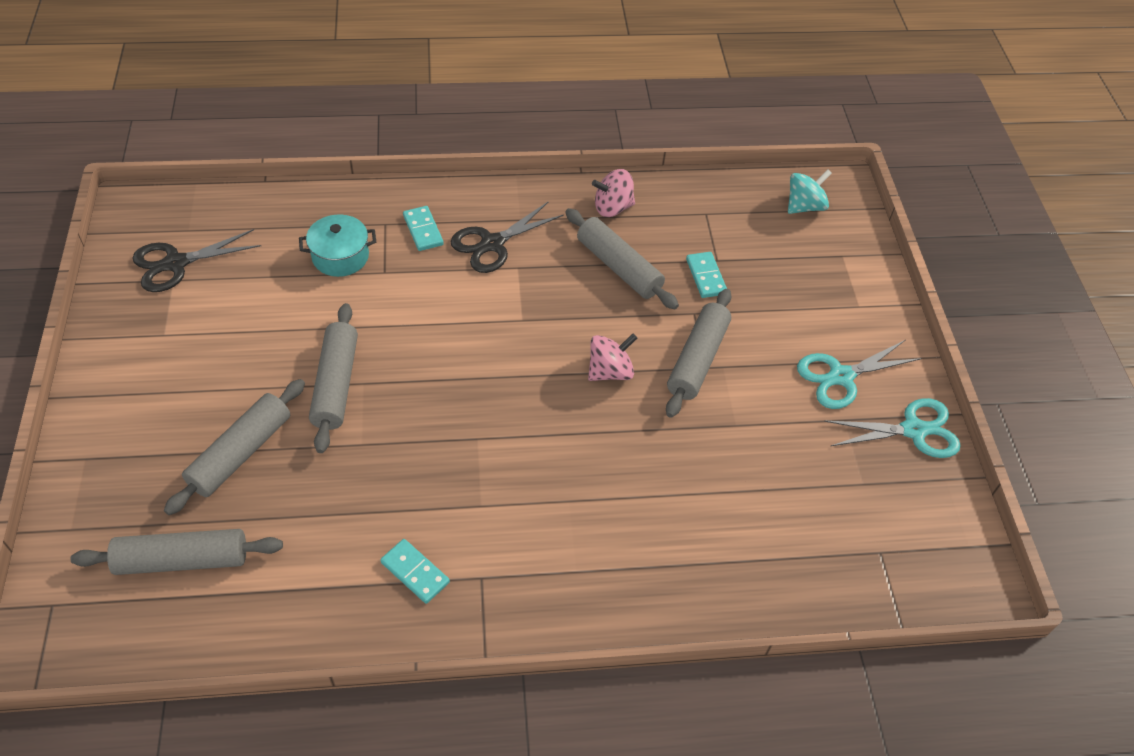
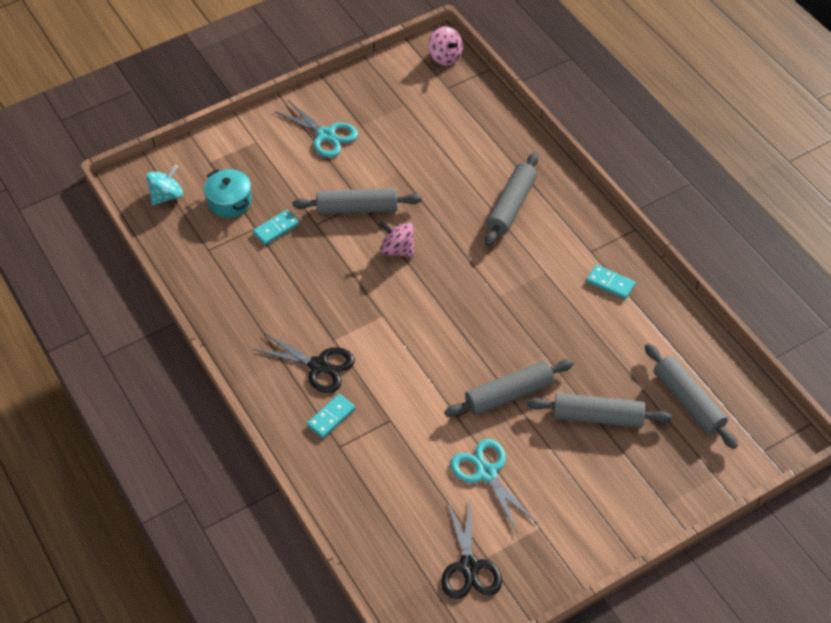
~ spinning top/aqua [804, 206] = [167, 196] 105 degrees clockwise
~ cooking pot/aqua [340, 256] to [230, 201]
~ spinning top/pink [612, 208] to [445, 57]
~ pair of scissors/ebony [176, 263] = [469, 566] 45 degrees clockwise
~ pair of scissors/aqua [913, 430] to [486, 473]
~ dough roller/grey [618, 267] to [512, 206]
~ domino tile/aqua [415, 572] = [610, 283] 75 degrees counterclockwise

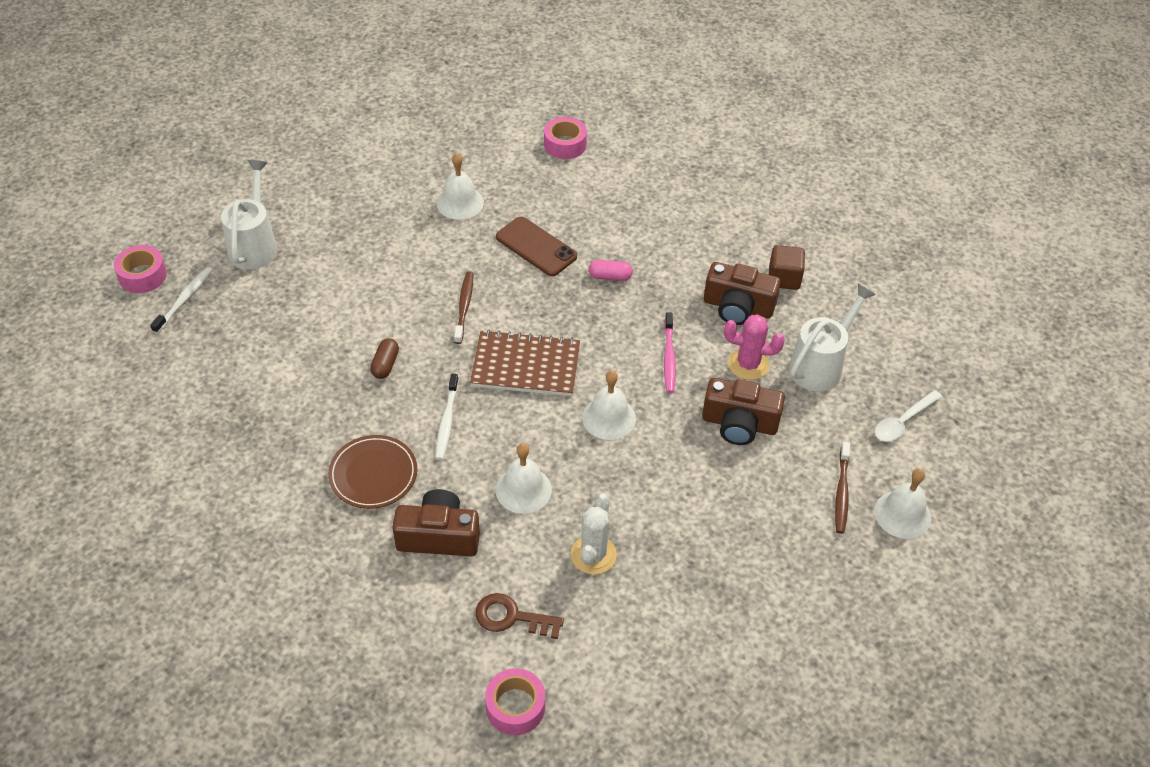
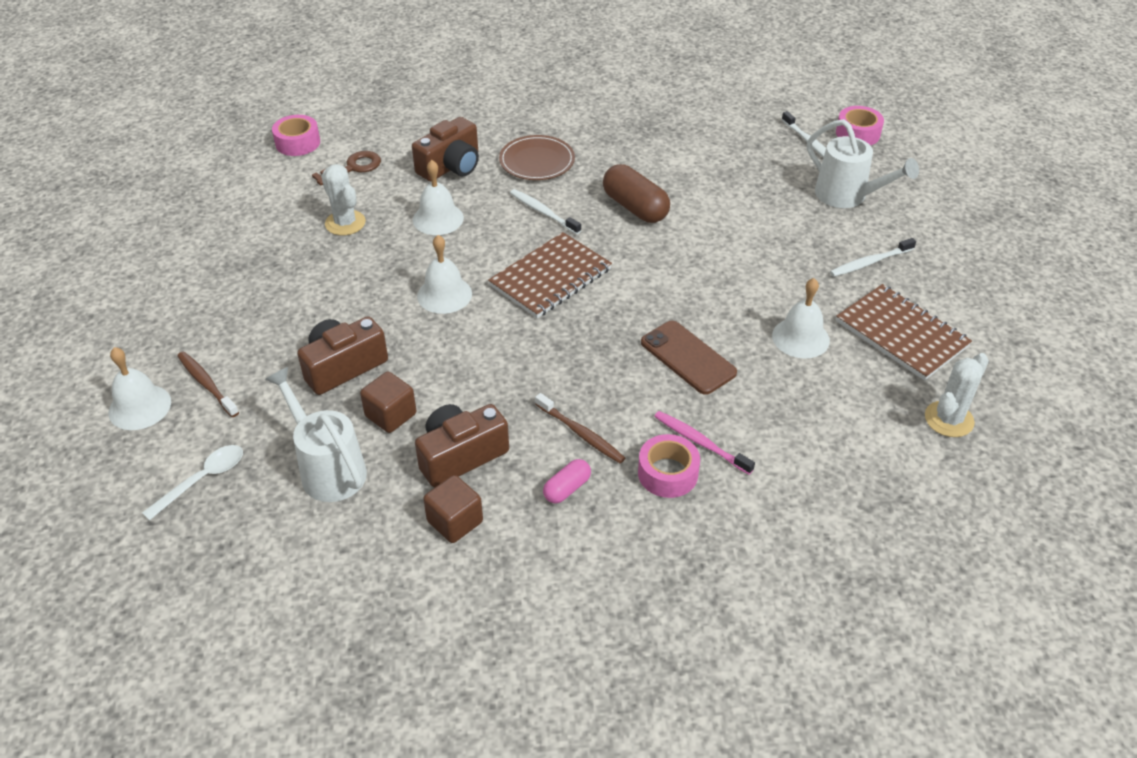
~ teaspoon/pure white [902, 422] = [202, 480] 45 degrees clockwise
~ watering pot/pure white [821, 364] = [328, 468] 150 degrees clockwise
~ prickly plant/pink [748, 364] to cube/dark brown [391, 415]
~ toothbrush/dark brown [464, 307] to [581, 434]
~ capsule/pink [610, 276] to [567, 488]
~ capsule/dark brown [385, 365] = [635, 207] x1.83
~ tape/pink [565, 144] to [667, 473]
~ smartphone/dark brown [536, 247] = [688, 358] 60 degrees clockwise
~ toothbrush/pink [669, 357] to [700, 442]
+ toothbrush/pure white [870, 262]
+ notepad/dark brown [901, 334]
+ prickly plant/pure white [949, 419]

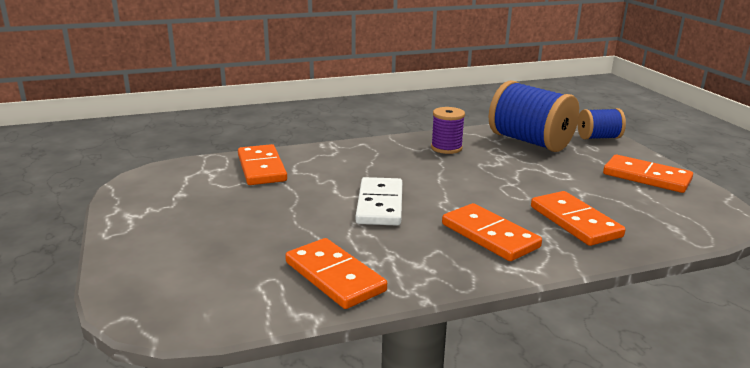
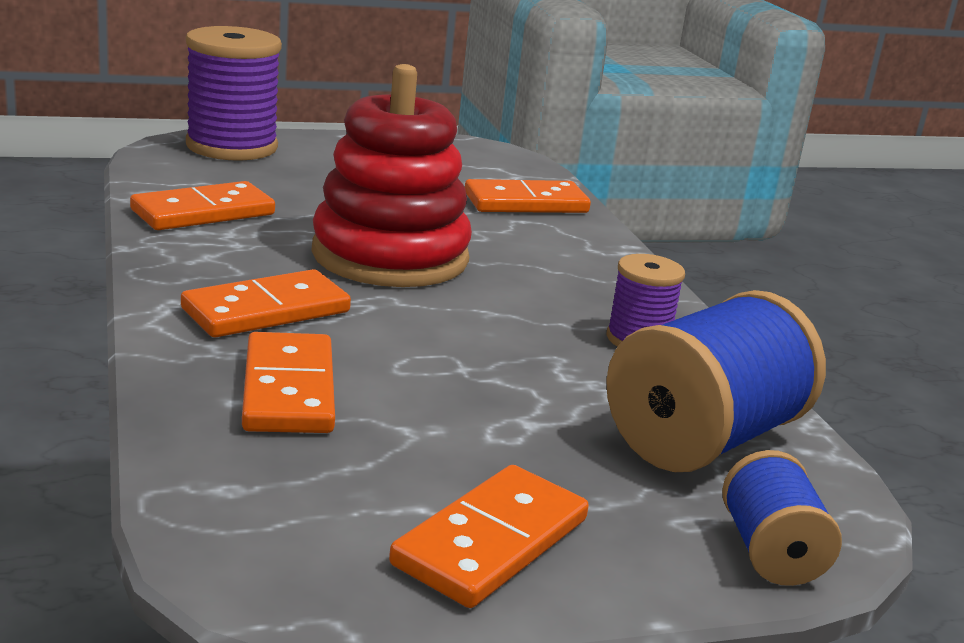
+ bobbin/royal purple [232, 147]
~ domino tile/bright orange [575, 221] = [289, 389] 75 degrees counterclockwise
~ domino tile/pure white [380, 205] to stacking rings/scarlet [390, 256]

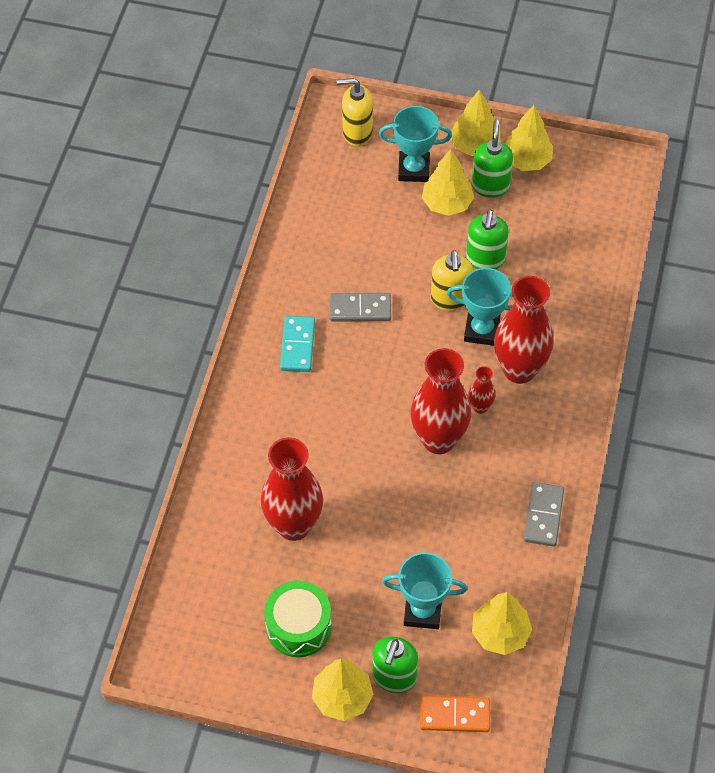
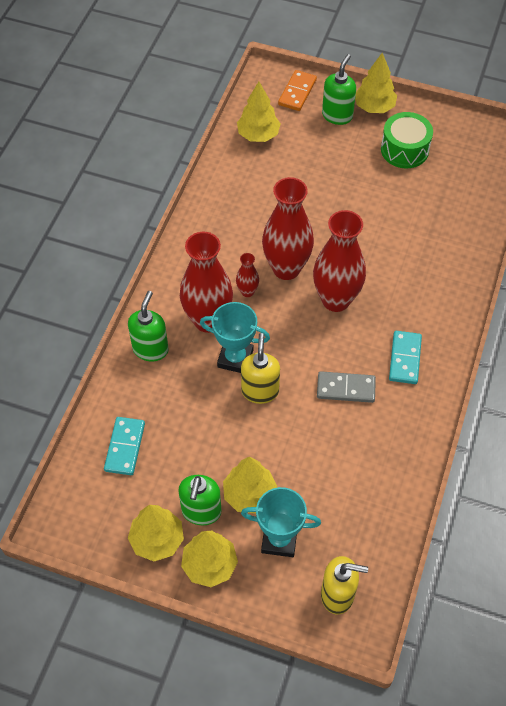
+ domino tile/aqua [124, 447]
~ soap pump/green [485, 259] to [150, 349]
~ domino tile/bright orange [454, 715] = [297, 92] 75 degrees counterclockwise
~ tall vase/scarlet [294, 525] to [336, 300]
- prize cup/aqua [422, 611]
- domino tile/grey [543, 516]

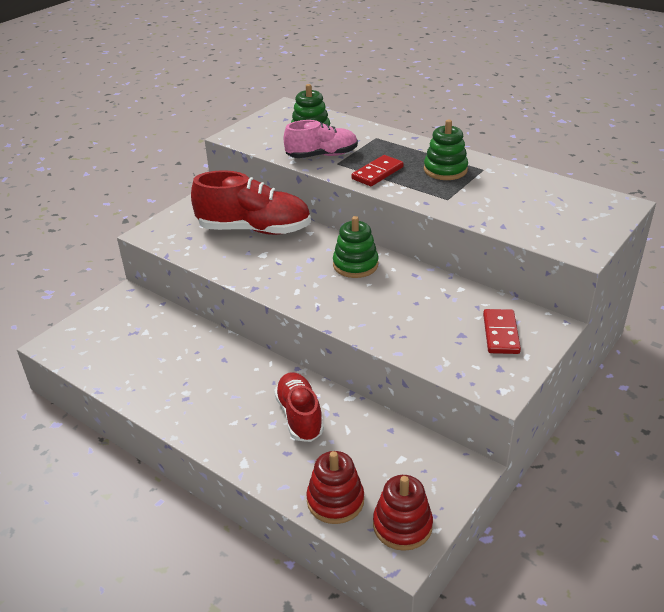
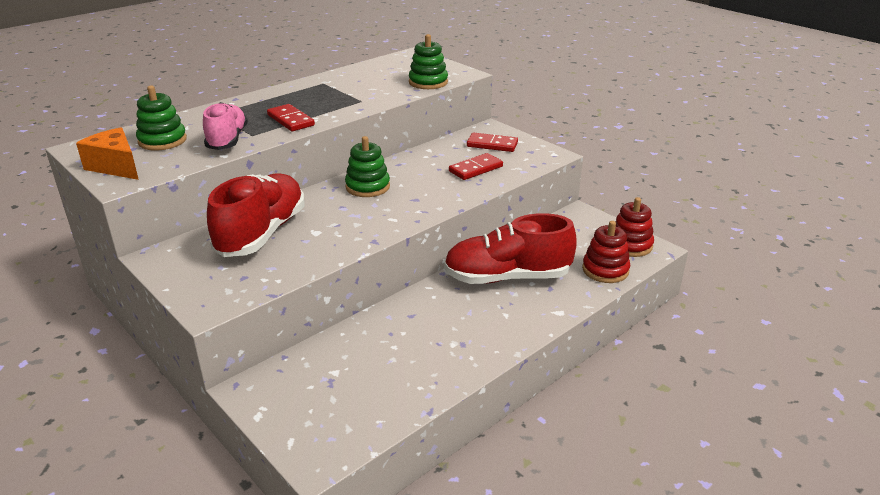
+ cheese wedge/bright orange [116, 166]
~ stacking rings/green [445, 170] to [428, 82]
~ sneaker/scarlet [299, 416] = [507, 277] x1.55
+ domino tile/scarlet [476, 169]

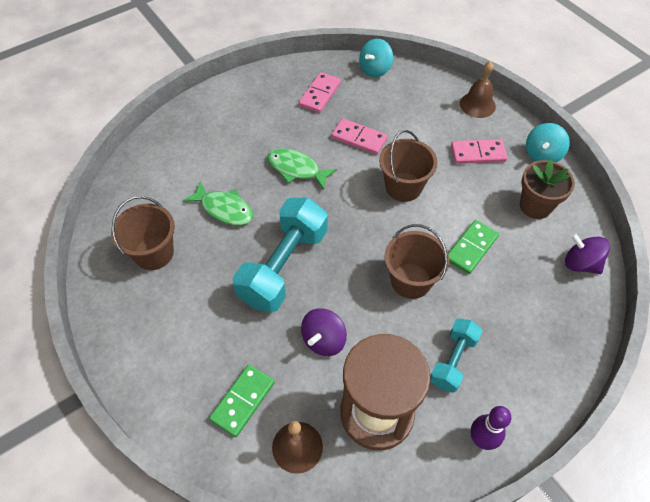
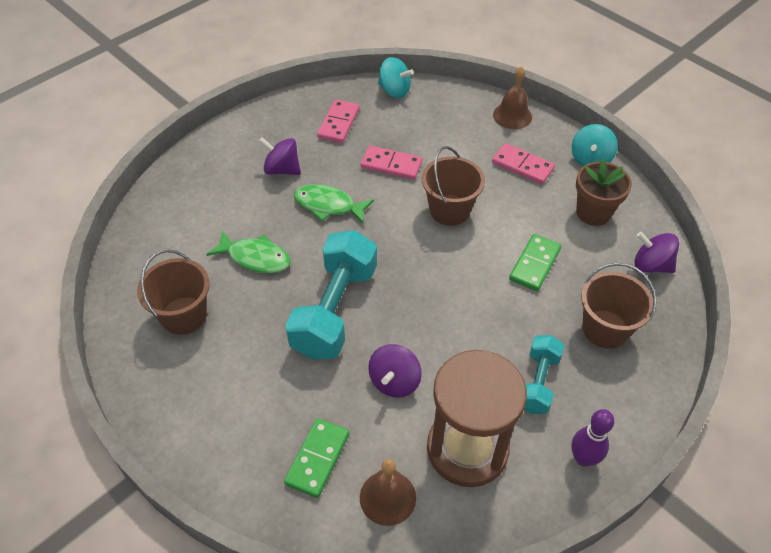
+ spinning top/royal purple [282, 169]
~ spinning top/aqua [375, 69] = [394, 91] 90 degrees counterclockwise
~ domino tile/pink [478, 153] = [522, 166] 45 degrees clockwise
~ pail/dark brown [411, 281] to [605, 329]

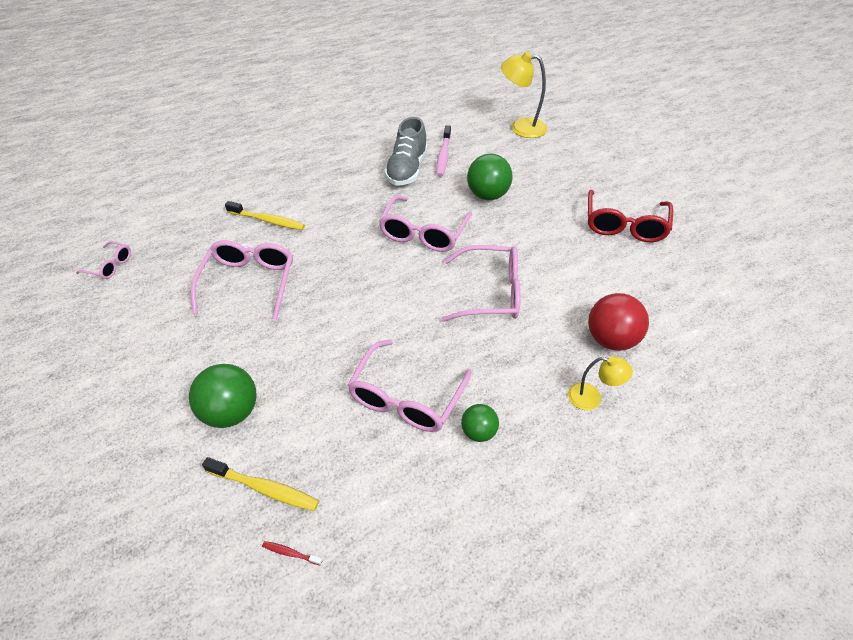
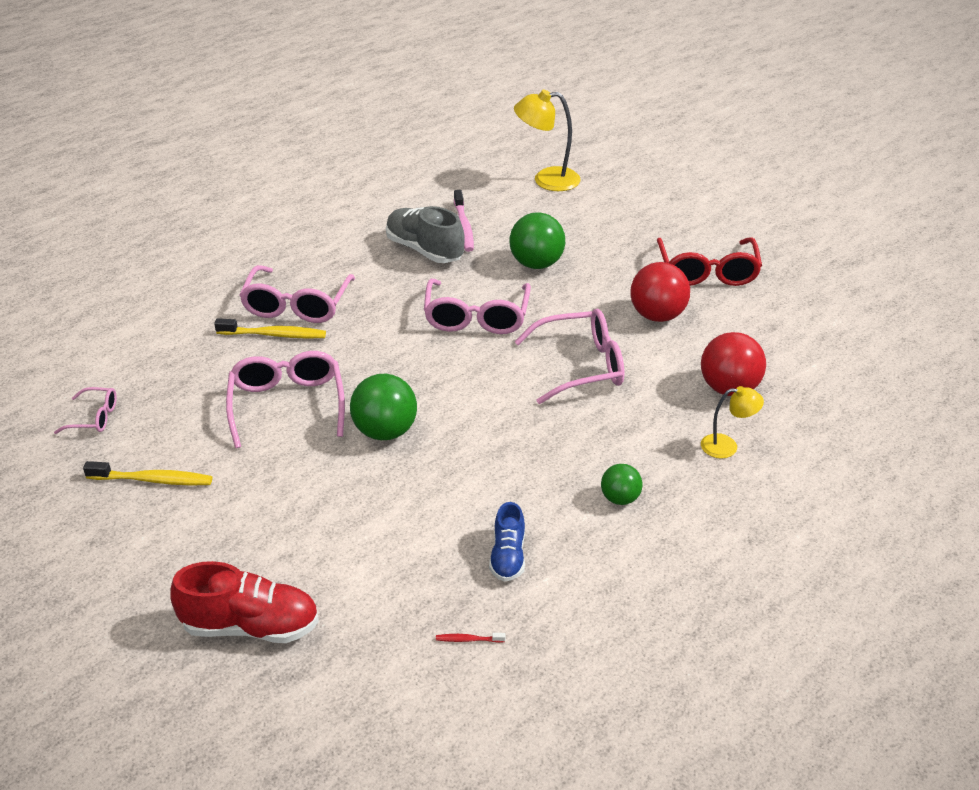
~ toothbrush/yellow [264, 488] to [152, 480]
+ sneaker/scarlet [251, 626]
~ eyeglasses/pink [406, 398] to [297, 306]
~ ball/green [231, 411] to [385, 431]
~ sneaker/grey [407, 170] = [424, 250] 135 degrees clockwise
+ sneaker/blue [508, 557]
+ ball/scarlet [657, 315]

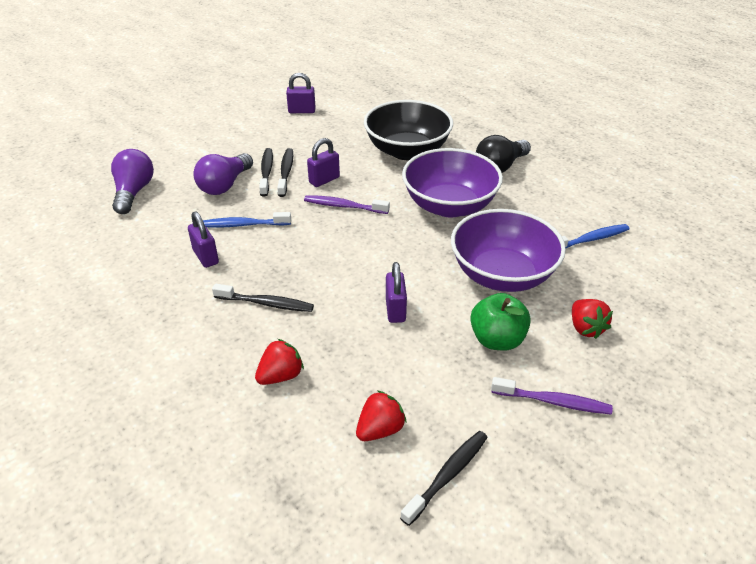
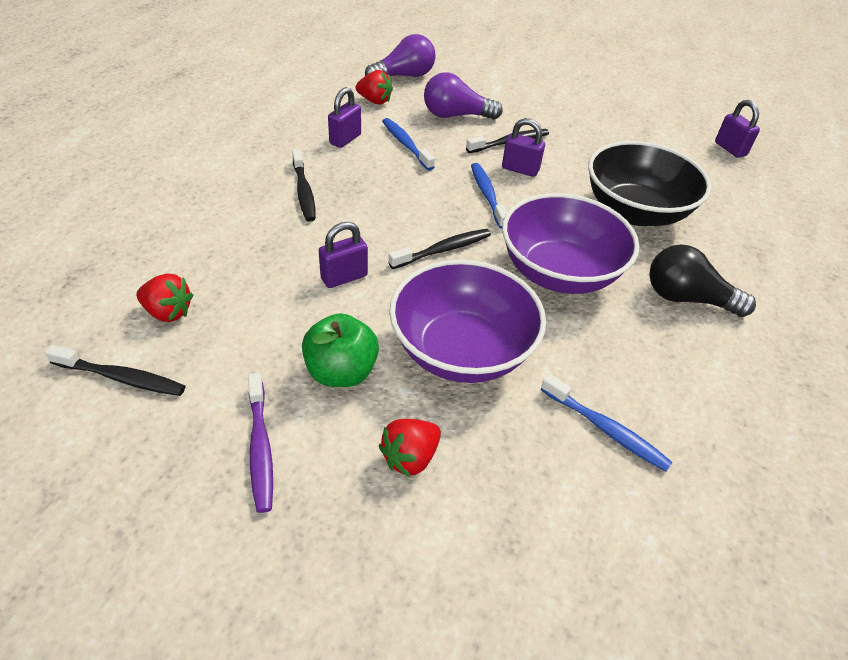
~ berry/scarlet [281, 376] to [374, 101]
~ toothbrush/ebony [266, 172] to [443, 250]
~ toothbrush/royal purple [344, 206] to toothbrush/blue [487, 195]
~ padlock/royal purple [302, 111] to [730, 149]

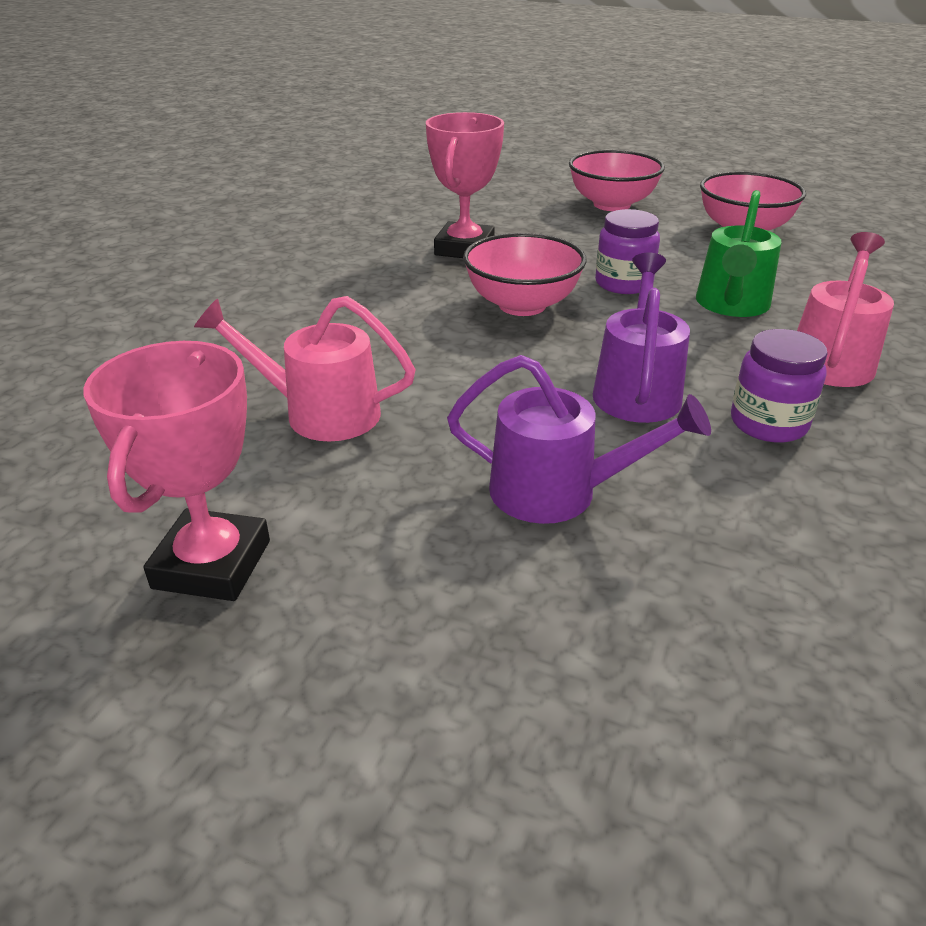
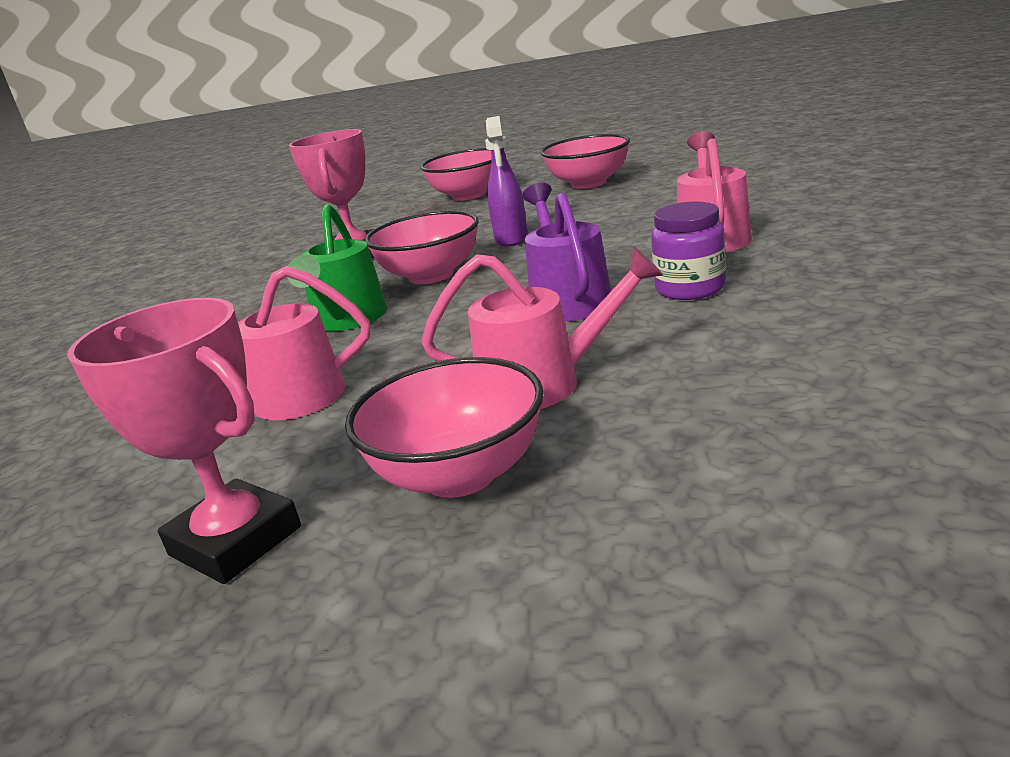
~ prize cup/pink [212, 564] = [235, 541] 45 degrees counterclockwise
~ watering pot/green [731, 306] to [347, 320]
+ serving bowl/pink [459, 474]
~ watering pot/royal purple [560, 492] to watering pot/pink [545, 383]
~ jam jar/royal purple [623, 283] to sprayer/royal purple [511, 239]

